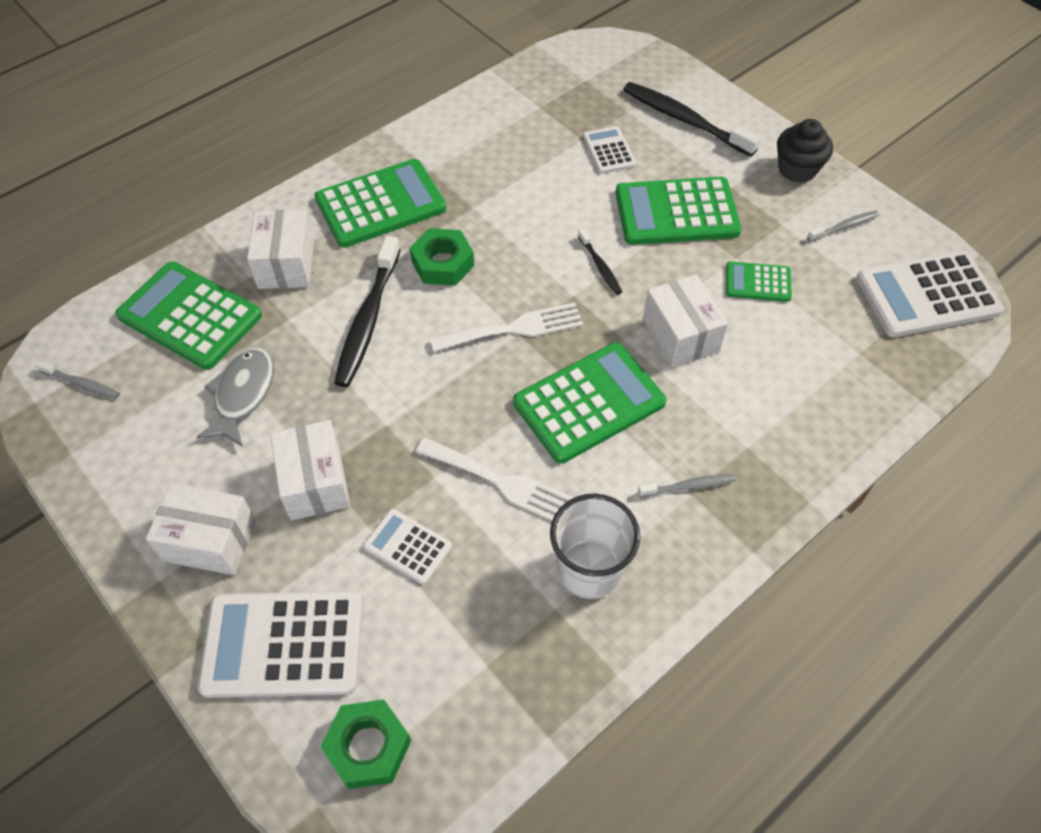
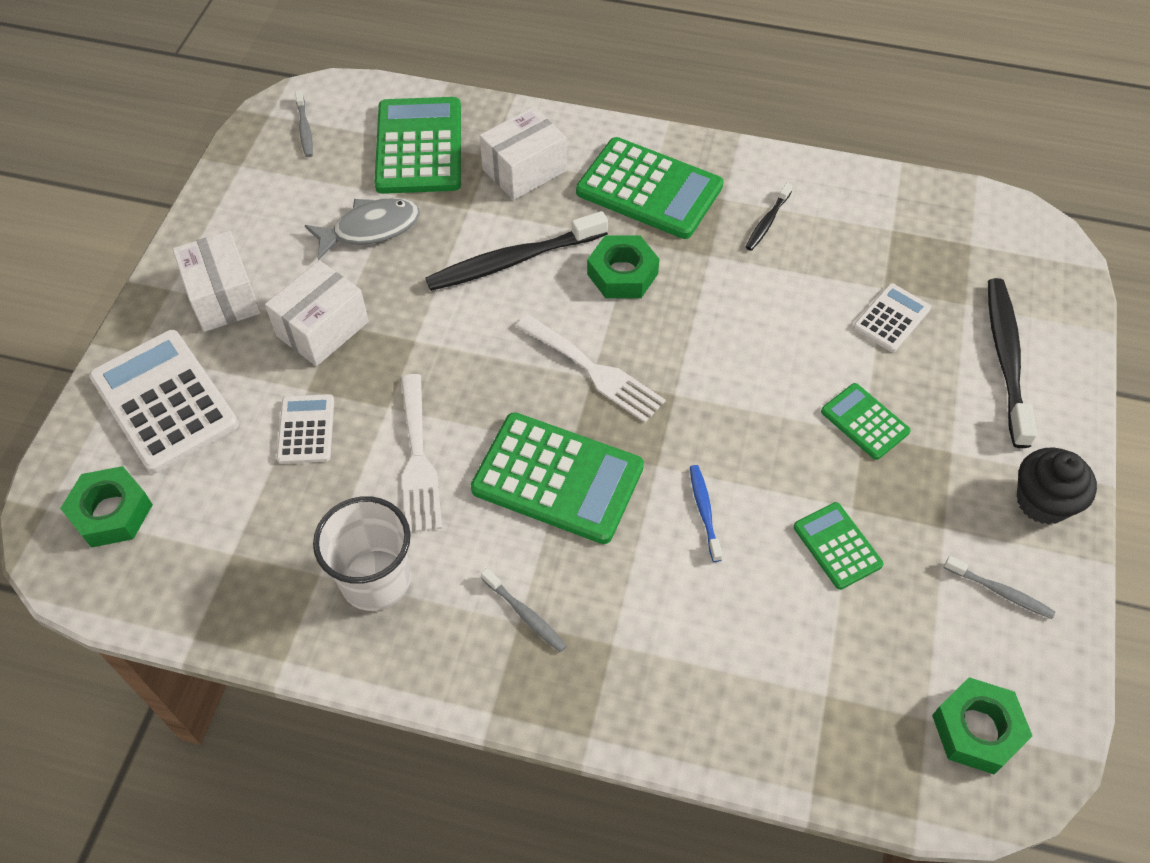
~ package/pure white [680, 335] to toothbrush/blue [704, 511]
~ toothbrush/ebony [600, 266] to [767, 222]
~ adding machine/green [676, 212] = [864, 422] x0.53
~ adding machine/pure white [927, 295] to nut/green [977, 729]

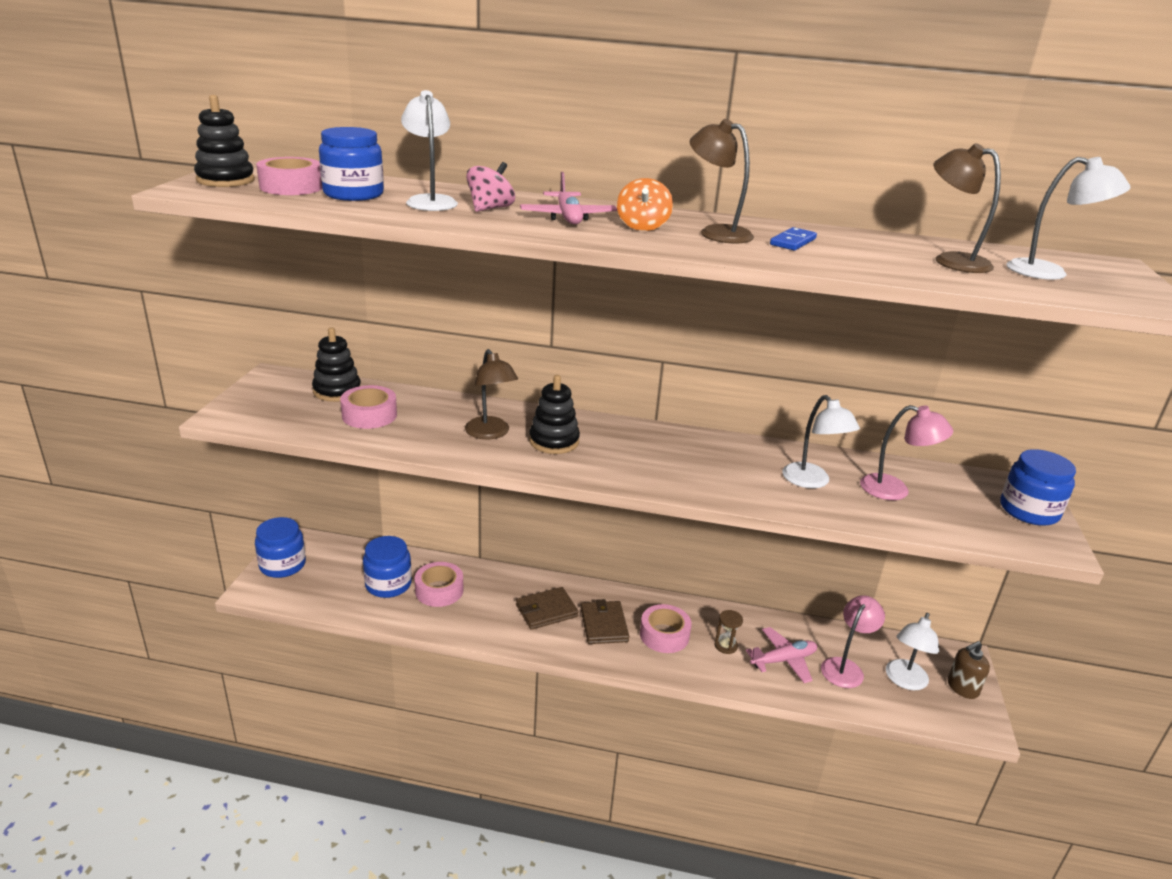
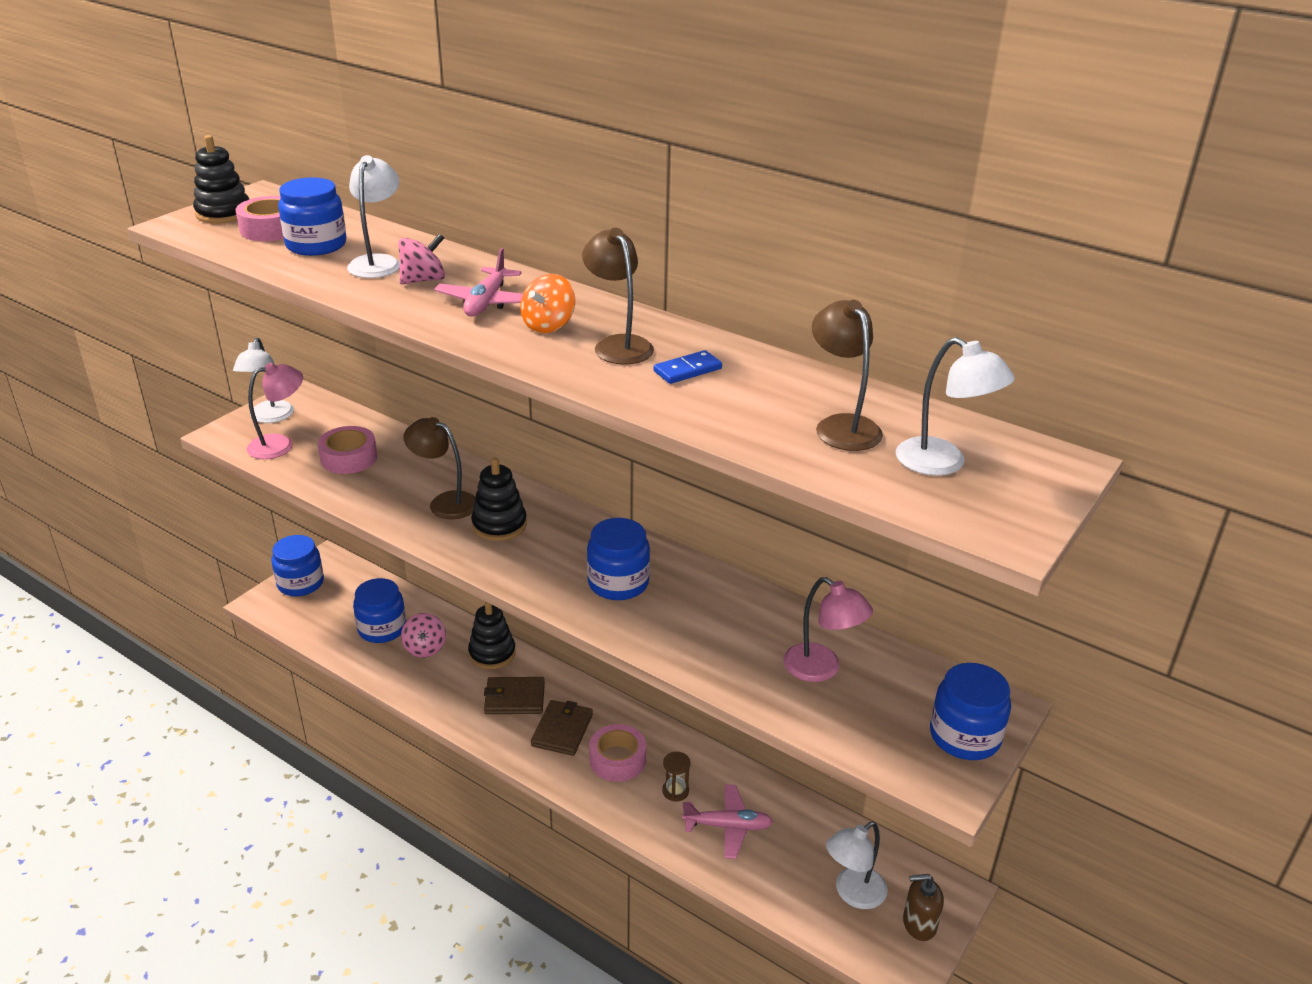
~ desk lamp/pure white [812, 481] to [269, 417]
~ desk lamp/pink [845, 667] to [280, 445]
~ tape/pink [439, 590] to spinning top/pink [425, 648]
~ desk lamp/dark brown [490, 433] = [445, 502] 120 degrees clockwise
~ stacking rings/ebony [337, 391] to [492, 653]
+ jam jar/blue [618, 583]

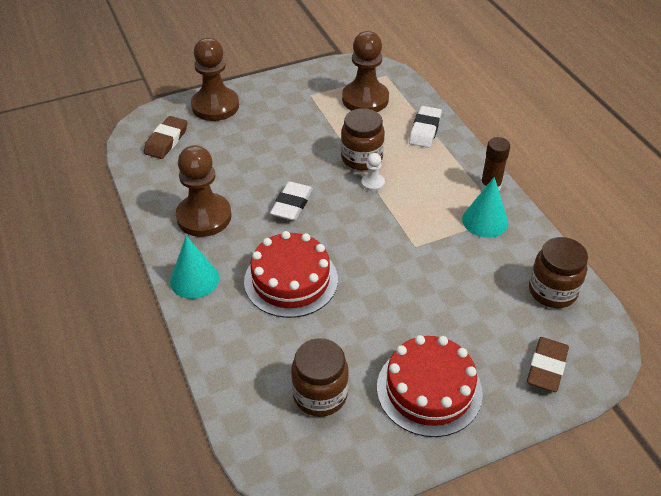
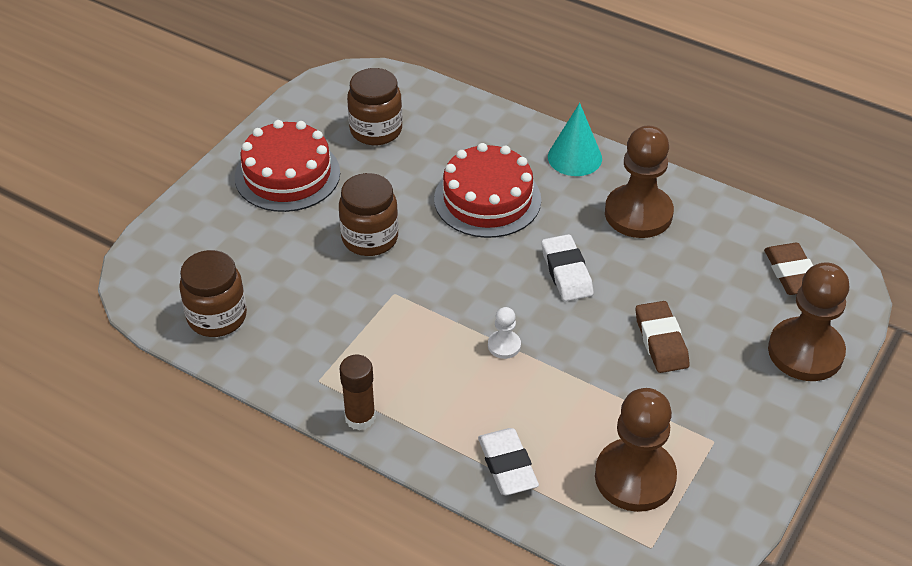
~ jam jar/dark brown [361, 158] to [370, 238]
~ gum eraser/dark brown [546, 367] to [661, 341]
- solid cone/aqua [485, 221]

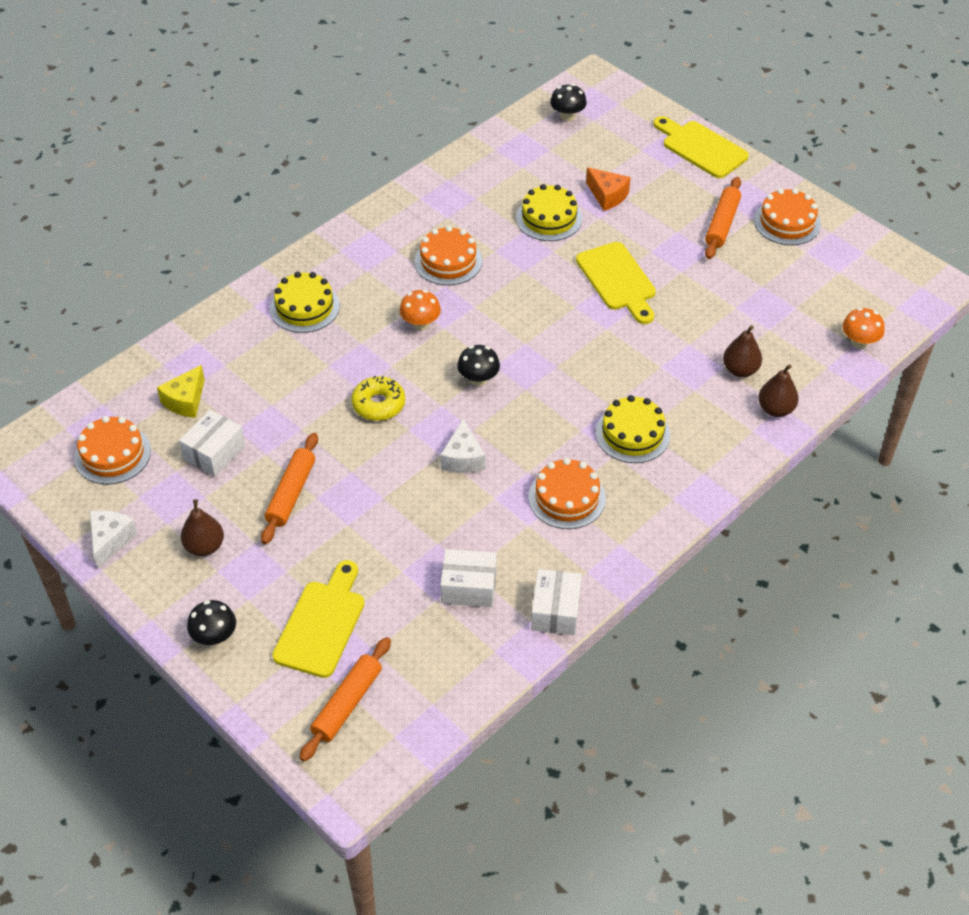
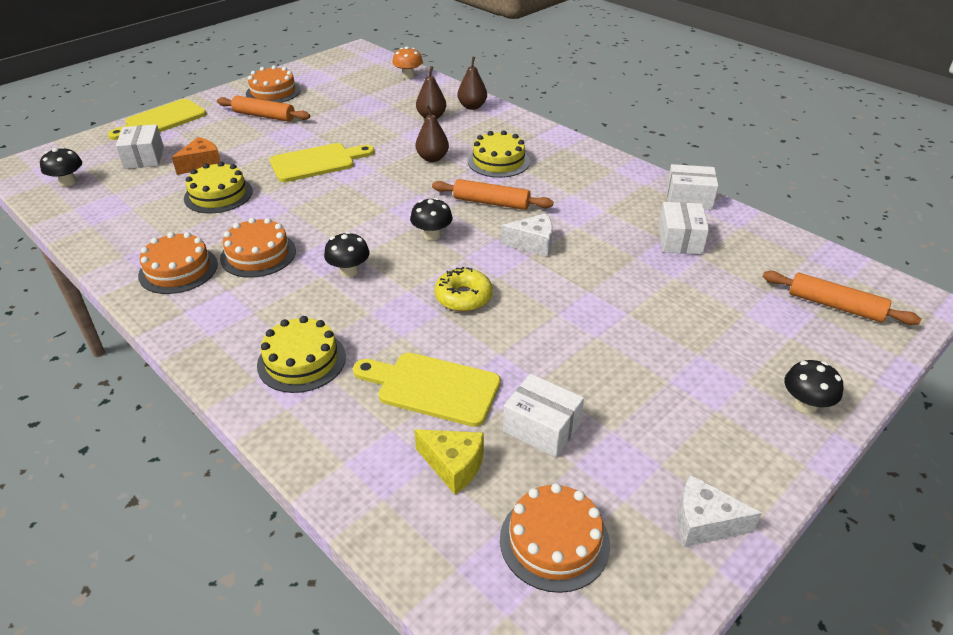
+ package/pure white [144, 158]
~ gateau/bright orange [567, 498] to [178, 270]
~ mushroom/bright orange [420, 324] to mushroom/ebony [349, 271]
~ cutting board/yellow [322, 624] to [432, 388]
~ toy pear/dark brown [204, 546] to [432, 158]
~ dough roller/bright orange [291, 493] to [491, 203]

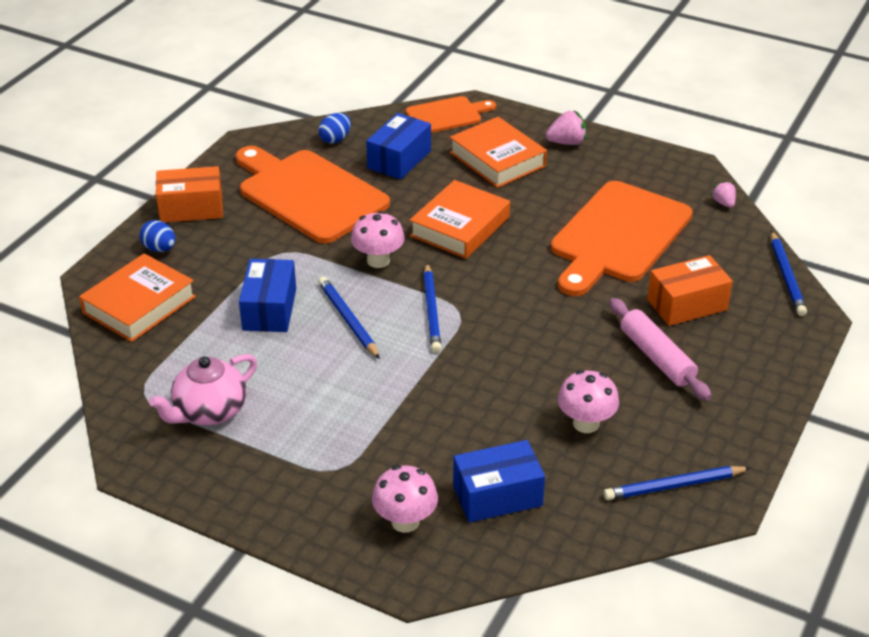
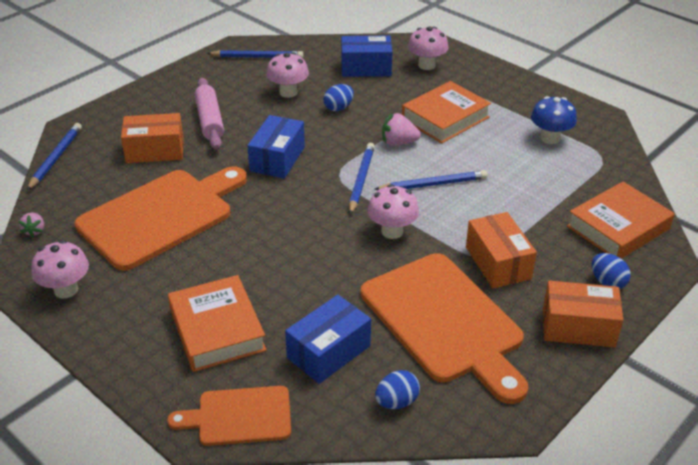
+ mushroom/pink [66, 290]
~ package/blue [269, 309] to [277, 159]
+ toy egg/blue [338, 108]
~ lead pencil/blue [348, 319] = [433, 184] 90 degrees counterclockwise
~ berry/pink [567, 142] to [398, 143]
~ hardback/bright orange [460, 226] to [445, 118]
+ package/bright orange [498, 263]
~ teapot/pink [209, 412] to mushroom/blue [550, 138]

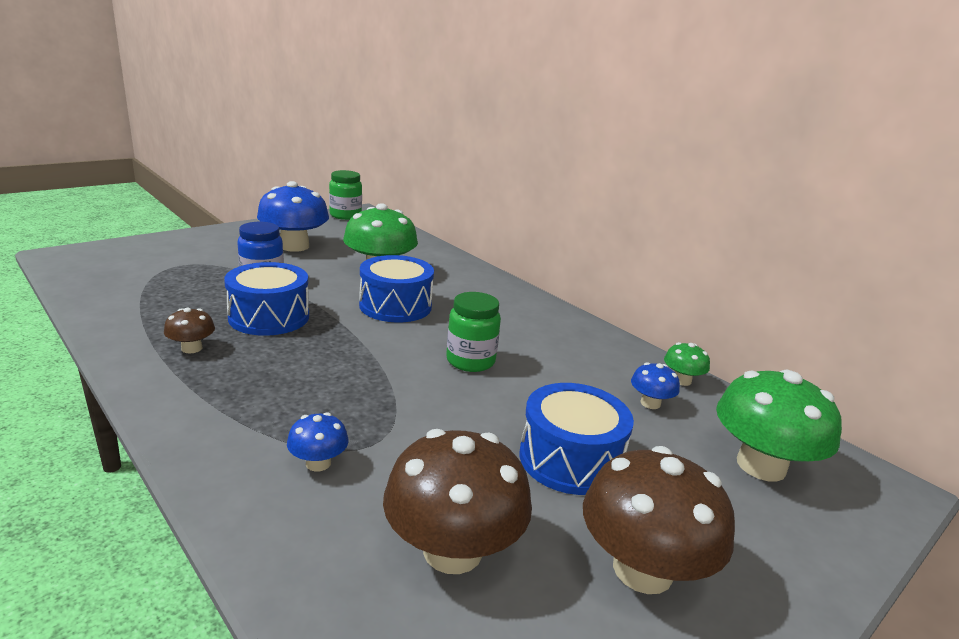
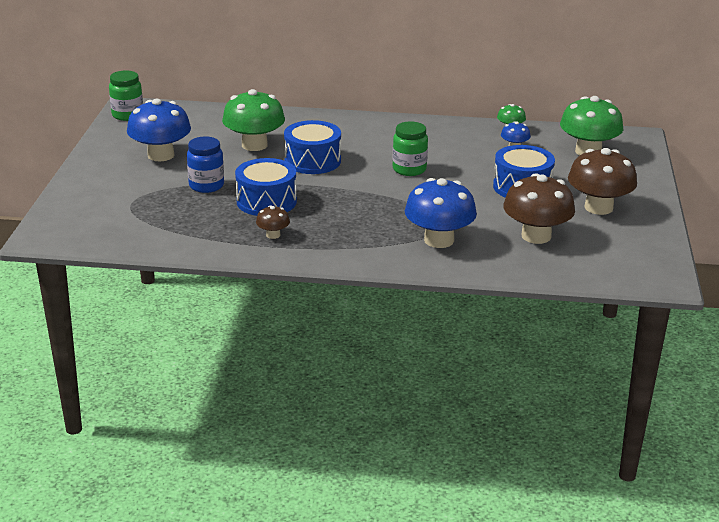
~ mushroom/blue [318, 463] = [439, 240] x2.09

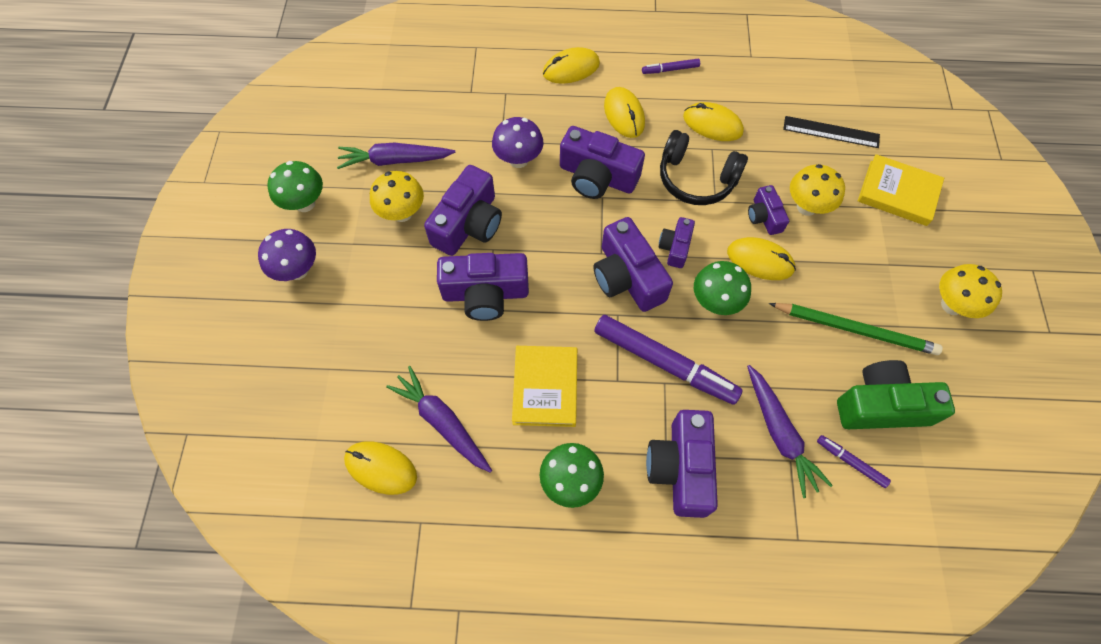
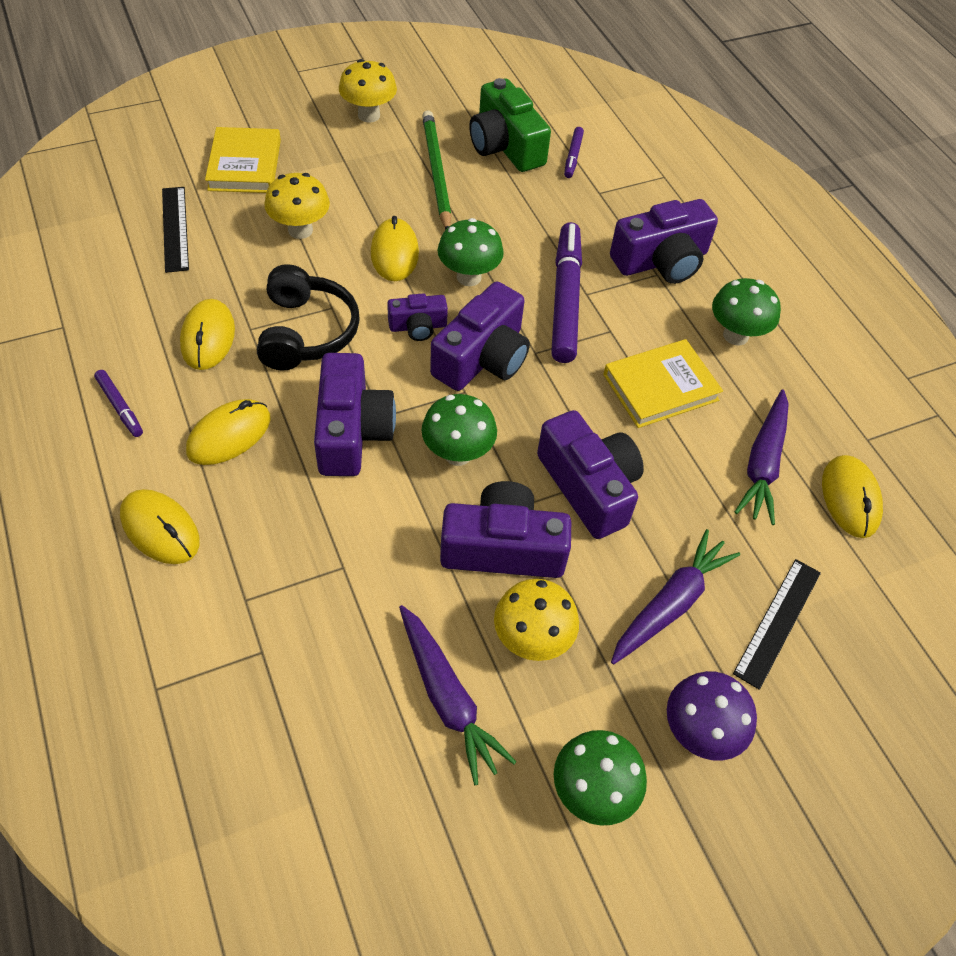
+ mushroom/green [457, 454]
~ carrot/royal purple [779, 433] to [670, 604]
+ ruler/ebony [777, 622]
- mushroom/royal purple [518, 160]
- compact camera/royal purple [764, 217]

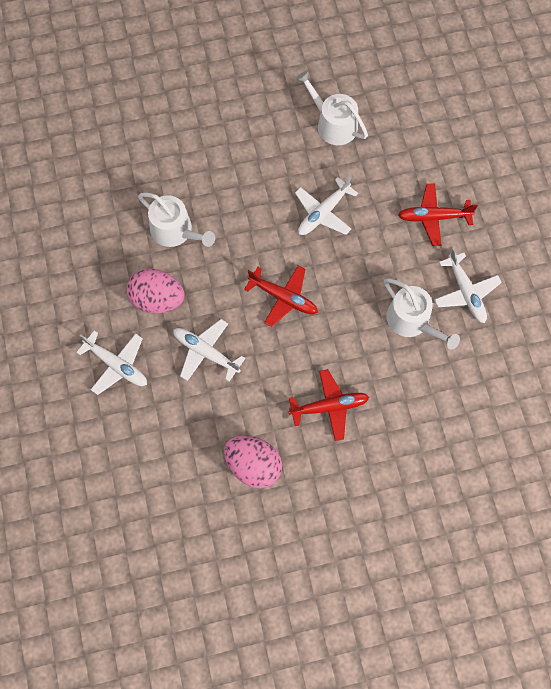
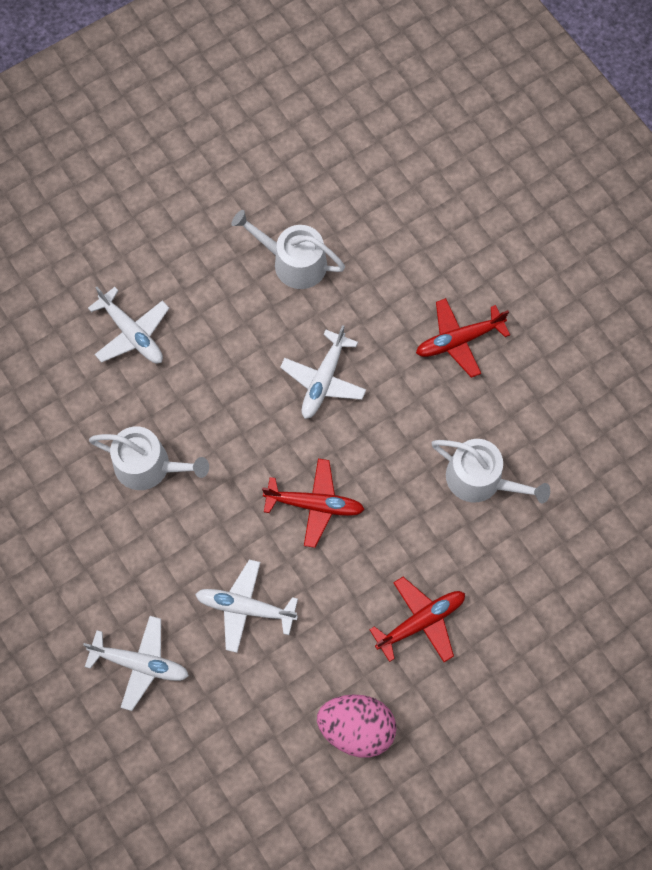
~ aeroplane/pure white [465, 292] to [132, 333]
- toy egg/pink [157, 299]

